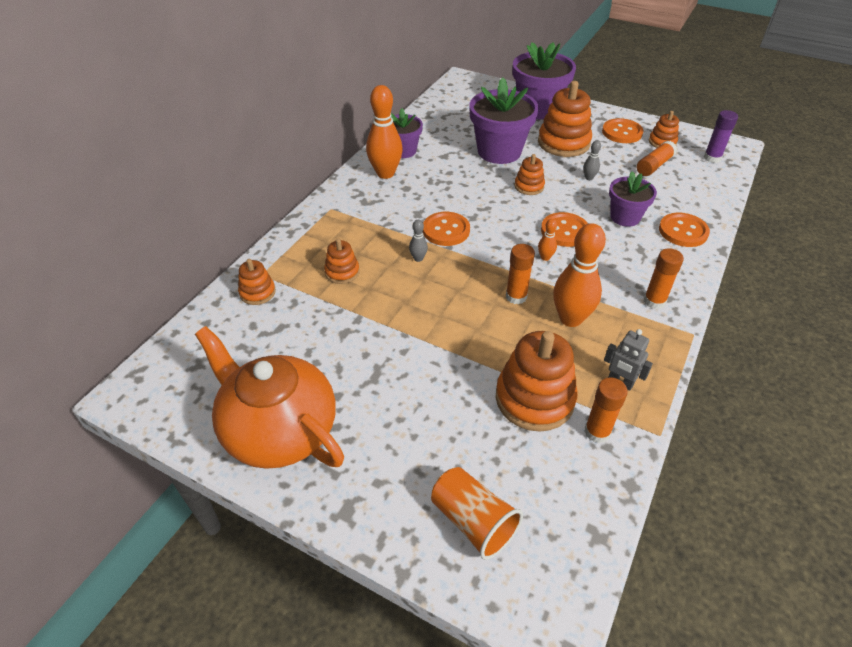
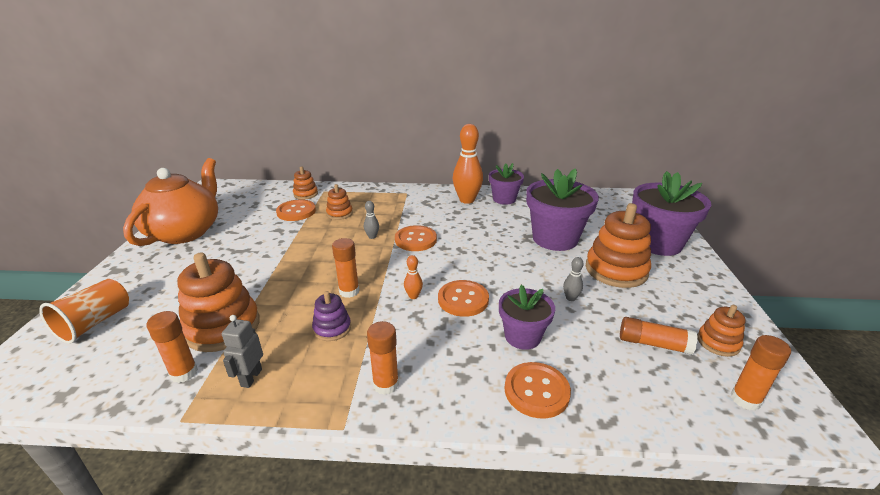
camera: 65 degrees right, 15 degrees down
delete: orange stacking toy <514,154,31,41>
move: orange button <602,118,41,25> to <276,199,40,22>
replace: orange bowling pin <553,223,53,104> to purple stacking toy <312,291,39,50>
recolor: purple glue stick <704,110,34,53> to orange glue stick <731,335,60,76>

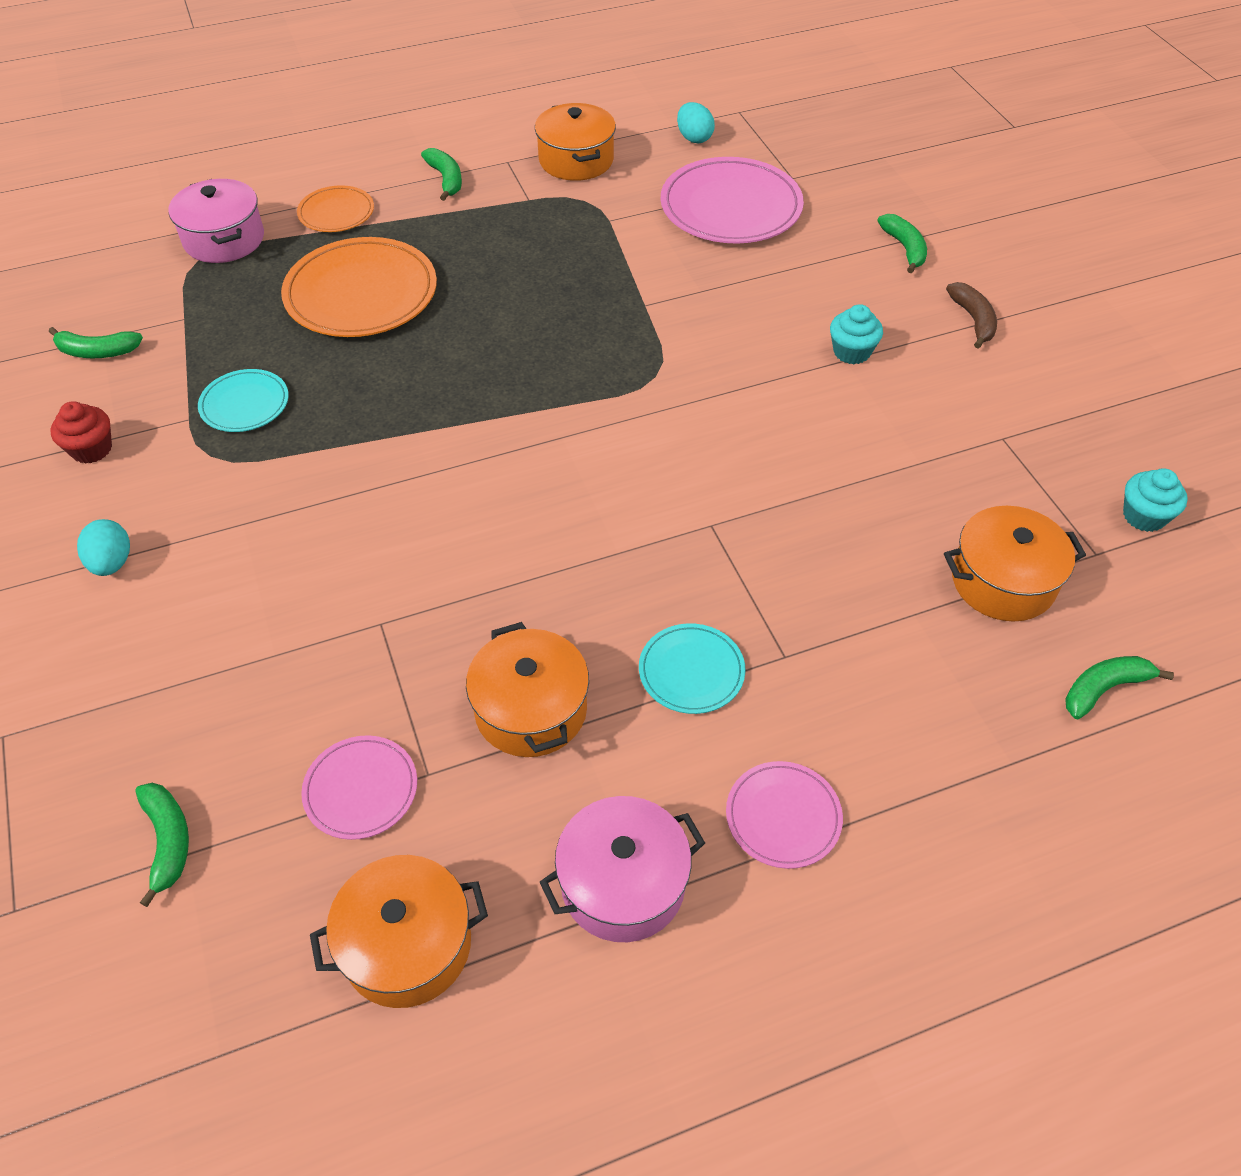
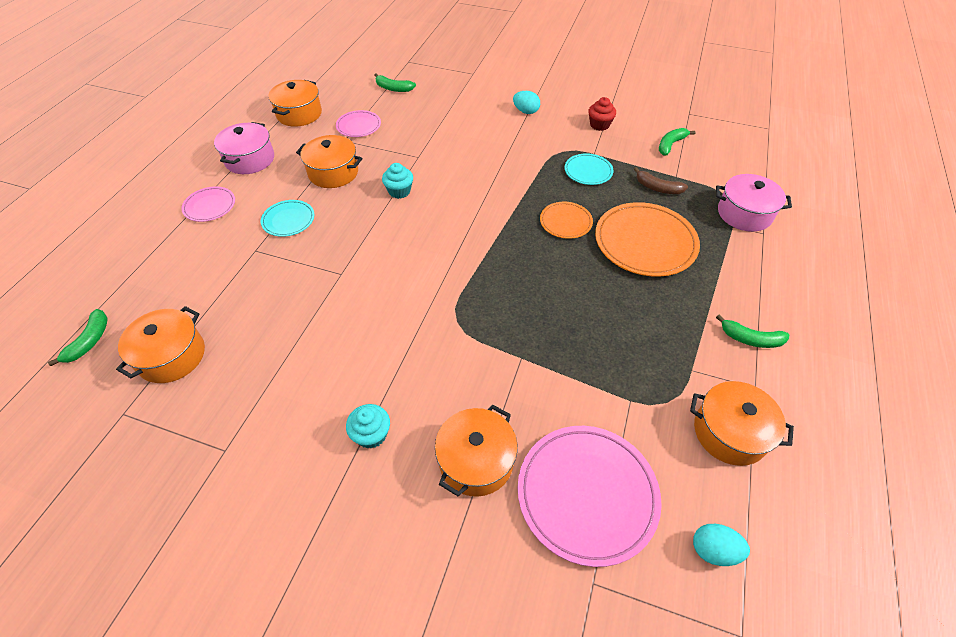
camera: 130 degrees right, 0 degrees up
delete: green banana <877,214,50,59>
insert: orange pot <435,404,83,93>
move: orange plate <297,185,77,47> to <540,202,53,37>; brown banana <946,282,51,67> to <634,167,54,27>; turquoise cupcake <1123,468,65,64> to <382,163,31,36>

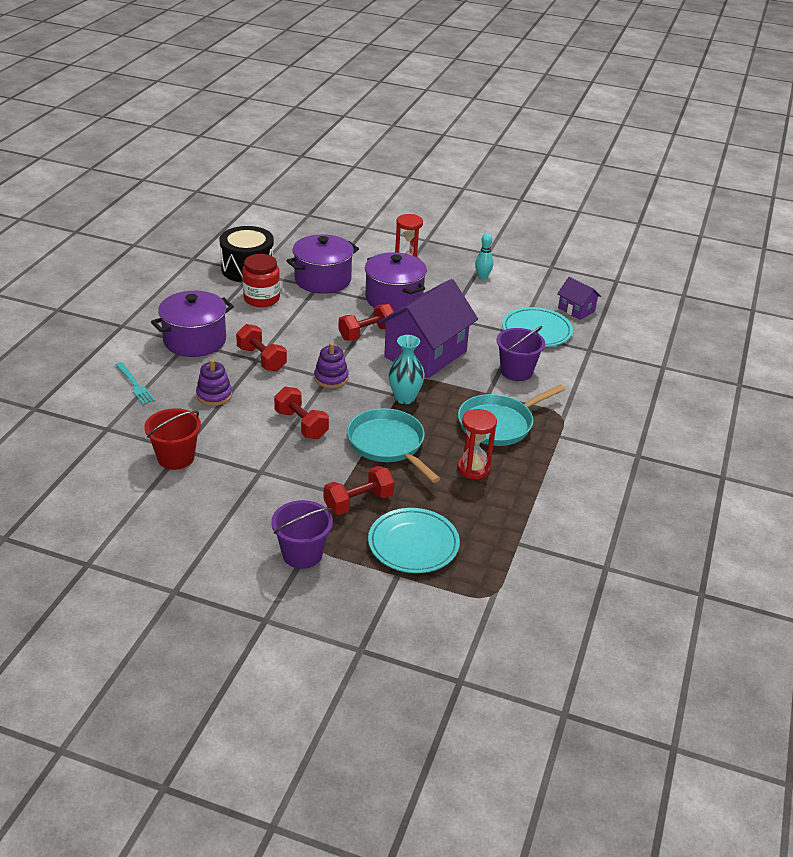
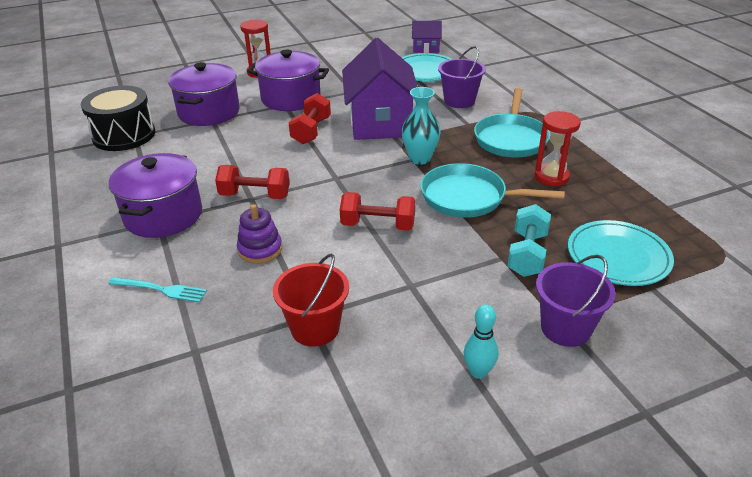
camera: 40 degrees left, 0 degrees up
delete: red jar <242,254,38,53>; purple stacking toy <314,343,35,45>
move: turquoise bowling pin <475,233,18,47> to <464,304,34,75>
recolor: red dumbbell <324,466,70,49> to turquoise dumbbell <507,204,44,73>

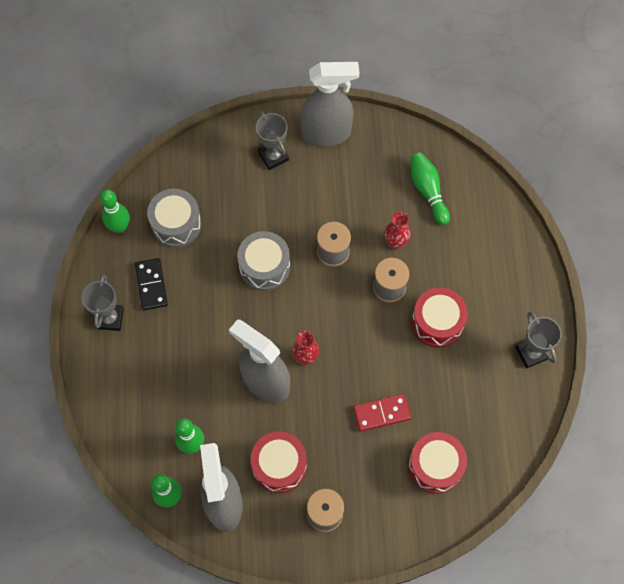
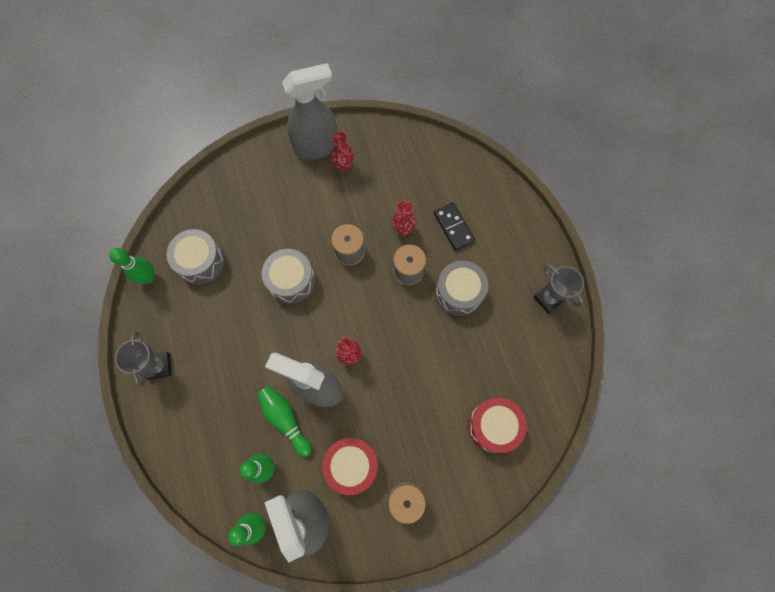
camera: 15 degrees left, 5 degrees up
delete: grey trophy <256,111,33,59>; red domino <353,394,58,38>
insert: red vase <331,132,23,40>
move: black domino <135,258,33,52> to <434,202,41,49>; green bowling pin <410,153,40,72> to <257,386,54,71>
recolor: red drum <412,287,56,60> to grey drum <436,261,52,55>

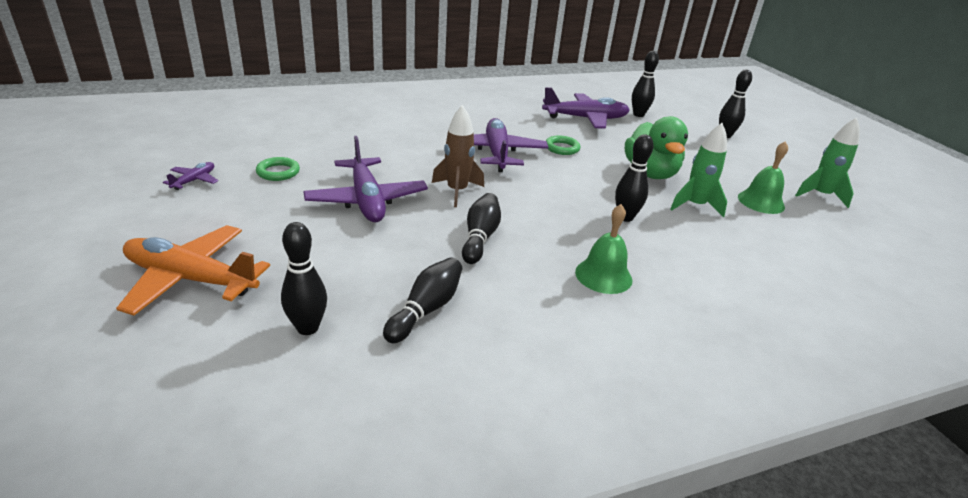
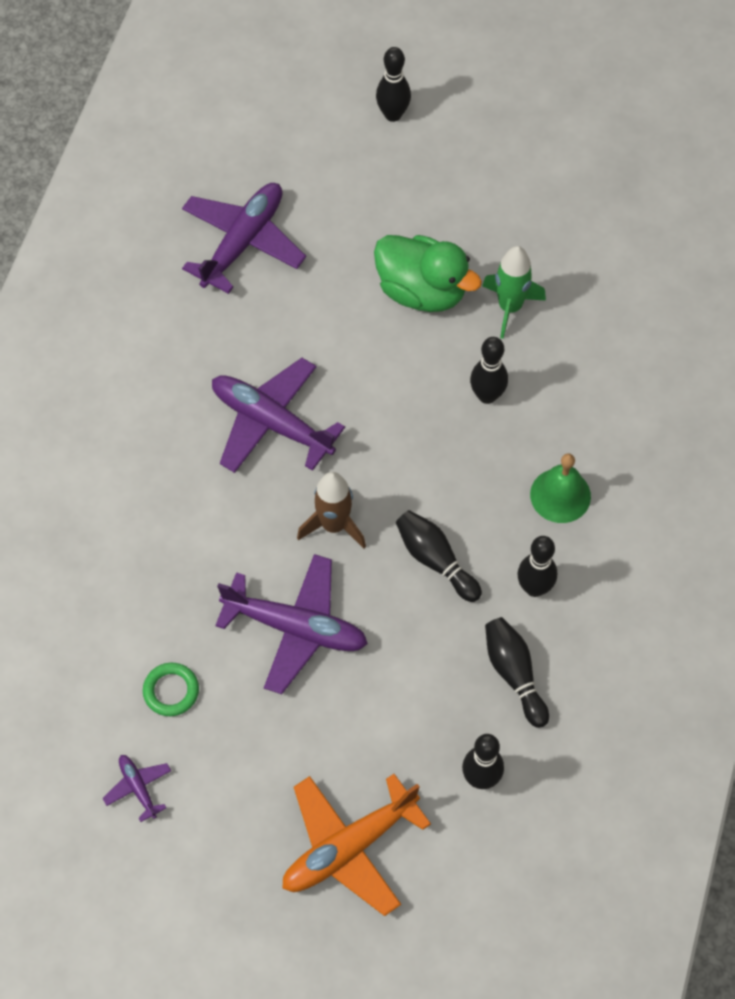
camera: 50 degrees left, 30 degrees up
delete: green ring <546,135,34,20>; green bell <738,141,50,73>; green rocket <795,117,65,91>
move: black bowling pin <632,51,27,66> to <518,536,39,61>

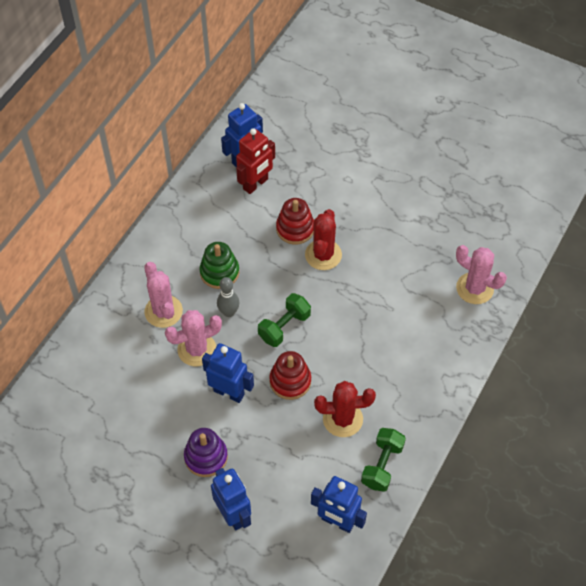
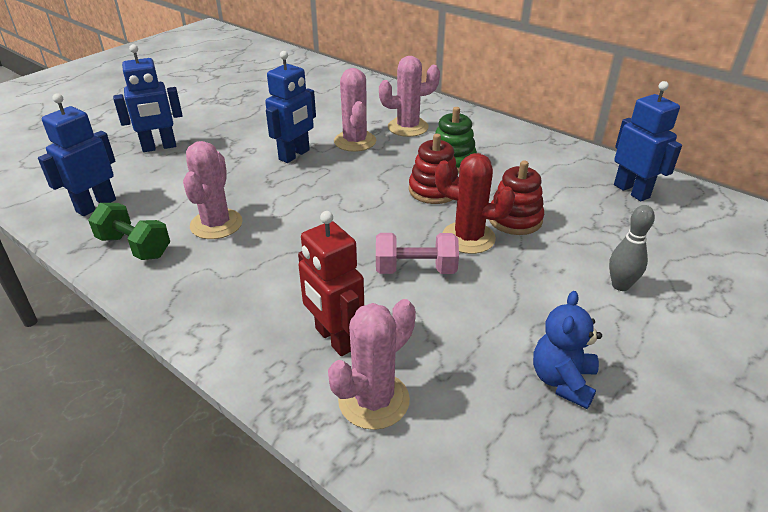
camera: 100 degrees right, 20 degrees down
delete: purple stacking toy <184,428,44,49>; green dumbbell <258,293,53,54>
insert: pink dumbbell <376,233,83,41>; blue teddy bear <533,291,69,118>
move: grey bowling pin <217,277,22,40> to <609,205,46,86>; red robot <236,128,39,66> to <298,211,66,145>; red stacking toy <269,351,42,49> to <409,134,50,70>
recolor: red cactus <314,381,62,56> to pink cactus <183,141,60,98>

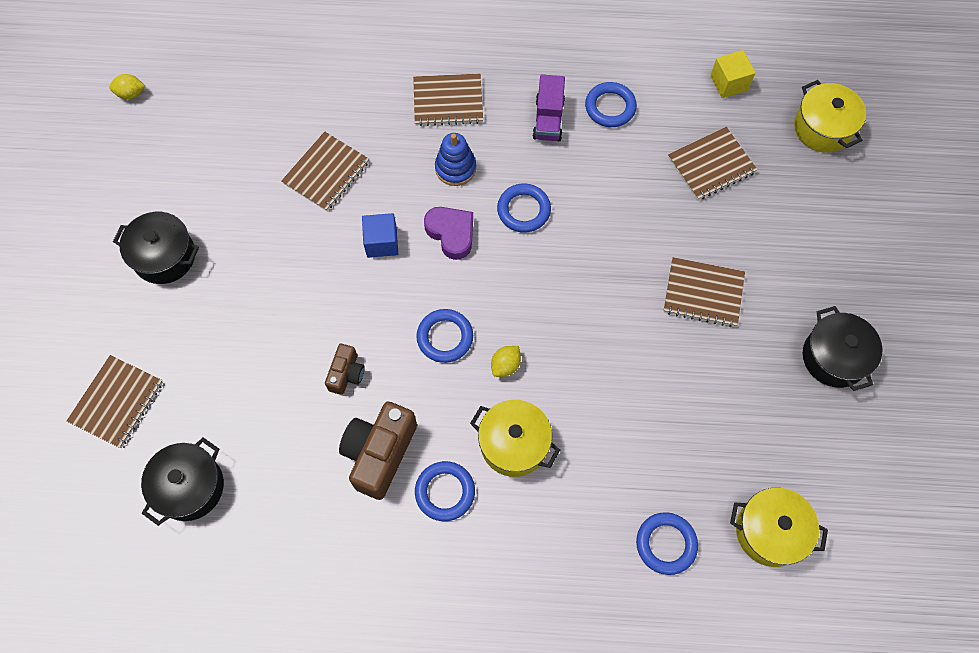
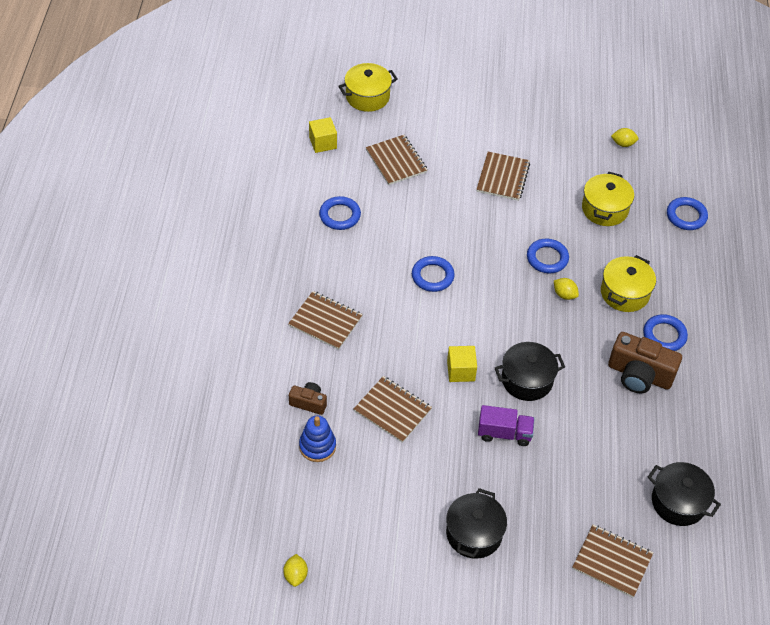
camera: 90 degrees left, 15 degrees down
delete: purple heart <424,207,49,53>
insert: yellow lemon <611,128,27,19>
move: brown camera <325,344,40,51> to <289,382,38,33>; blue ring <416,309,57,54> to <527,239,42,34>; blue stacking toy <435,133,41,53> to <299,415,37,47>; purple truck <533,74,32,67> to <478,405,57,41>; yellow pot <730,488,98,79> to <582,172,52,54>; black pot <803,306,80,85> to <495,342,70,59>
recolor: blue cube <362,213,36,45> to yellow cube <447,346,30,36>
rotate: brown notebook <413,74,70,52> = <288,291,75,59> 60 degrees counterclockwise

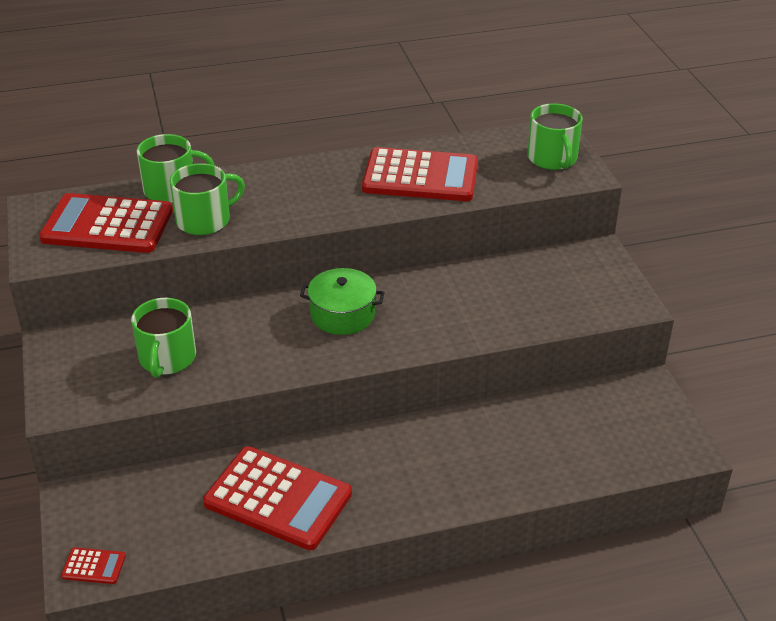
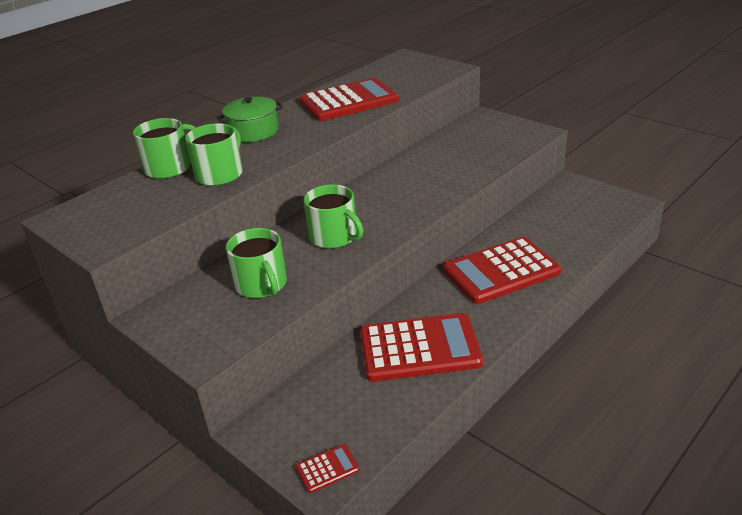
camera: 30 degrees left, 5 degrees down
move: red calculator <39,193,134,60> to <443,237,118,67>; green pot <300,268,85,67> to <217,96,66,46>; green mug <527,103,56,67> to <304,185,59,64>

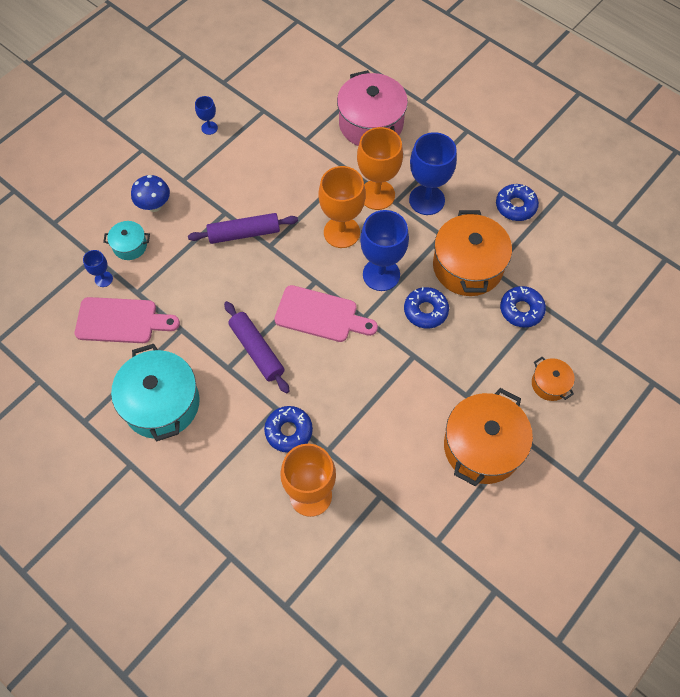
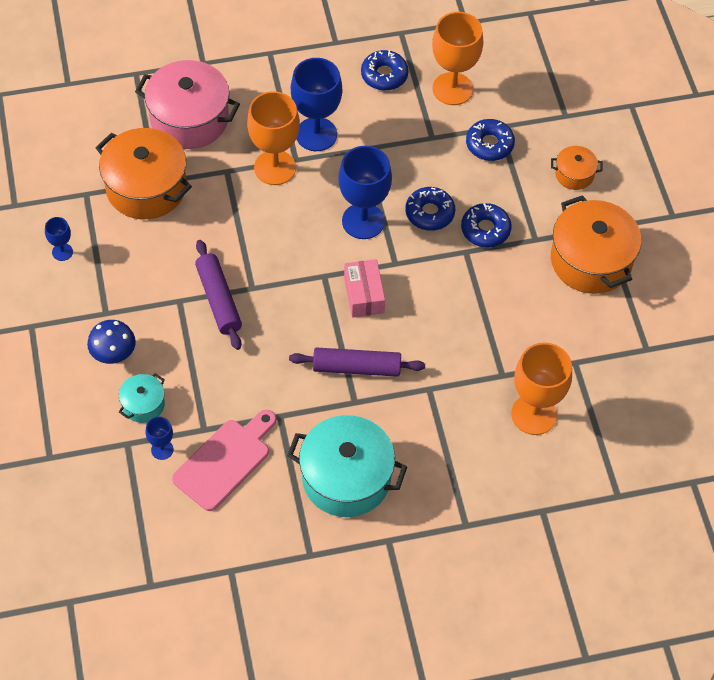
camera: 55 degrees left, 5 degrees down
move: blue donut <264,406,49,47> to <461,203,51,45>; orange goblet <319,166,47,82> to <432,12,51,93>; orange pot <433,210,79,86> to <96,128,96,91>
replace: pink cutting board <274,285,104,57> to pink box <344,259,41,59>
rotate: purple rolling pin <188,213,110,31> = <195,240,47,110> 45 degrees counterclockwise

